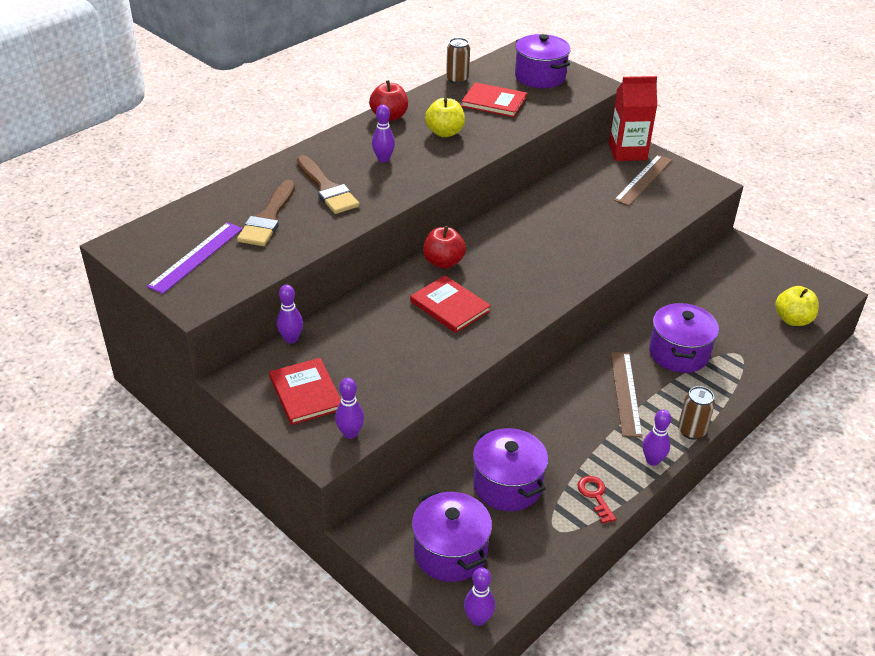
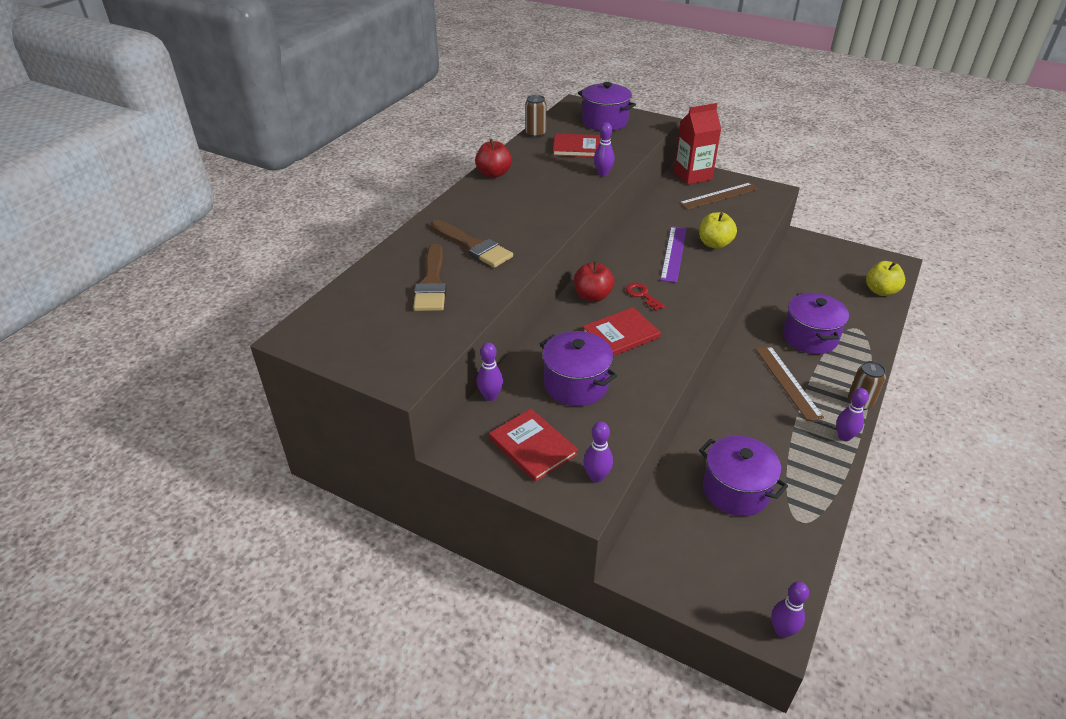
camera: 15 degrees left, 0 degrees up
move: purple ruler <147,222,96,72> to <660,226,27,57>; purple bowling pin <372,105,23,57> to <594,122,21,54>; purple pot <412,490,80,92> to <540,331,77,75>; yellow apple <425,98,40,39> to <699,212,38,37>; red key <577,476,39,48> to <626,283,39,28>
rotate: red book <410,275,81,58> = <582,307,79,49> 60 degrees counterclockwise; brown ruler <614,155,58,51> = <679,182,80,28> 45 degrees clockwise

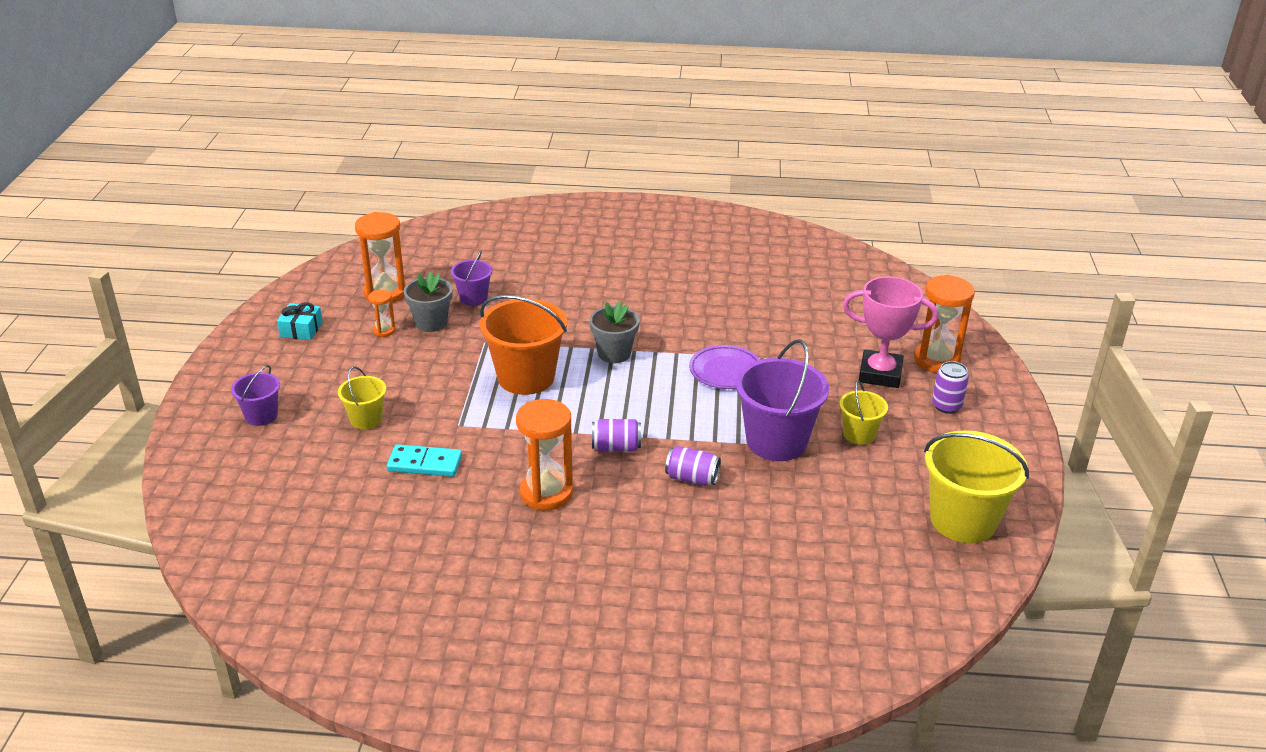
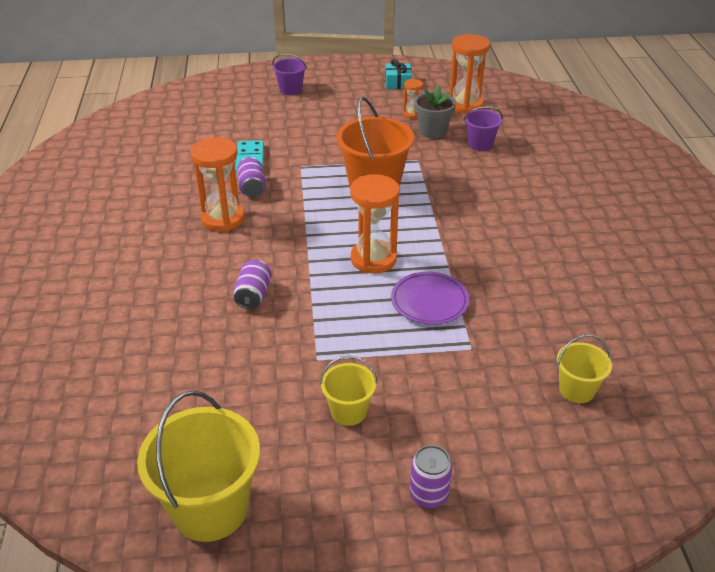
camera: 80 degrees right, 5 degrees up
delete: grey flower pot <589,301,50,62>; purple bucket <736,339,93,122>; pink trophy <843,276,95,112>
move: yellow bucket <338,366,48,63> to <557,335,55,68>; purple can <592,419,49,32> to <237,157,29,40>; orange hourglass <914,275,61,98> to <350,174,50,99>

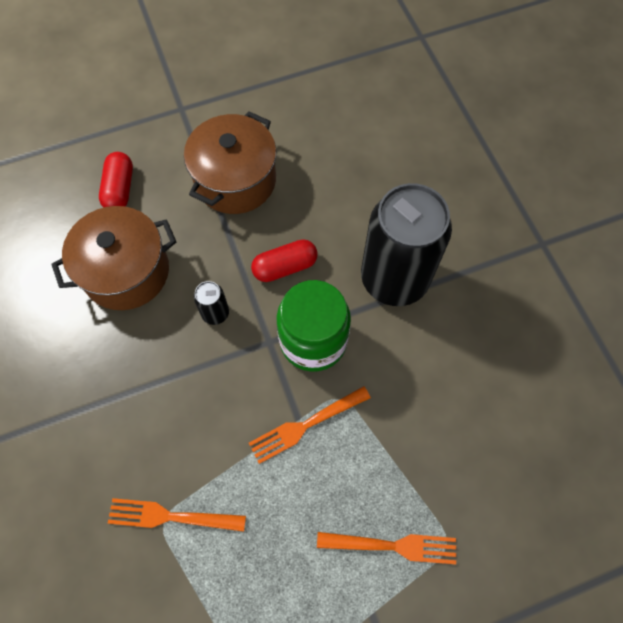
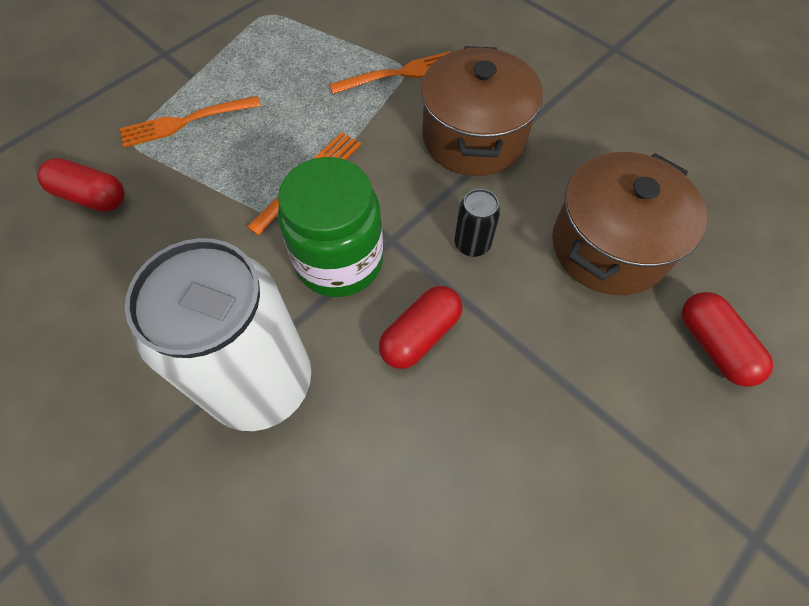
camera: 155 degrees right, 5 degrees down
insert: red capsule <37,158,88,54>
move: brown pot <184,111,92,103> to <421,46,122,130>
recolor: black can <361,183,91,123> to white can <125,238,186,193>

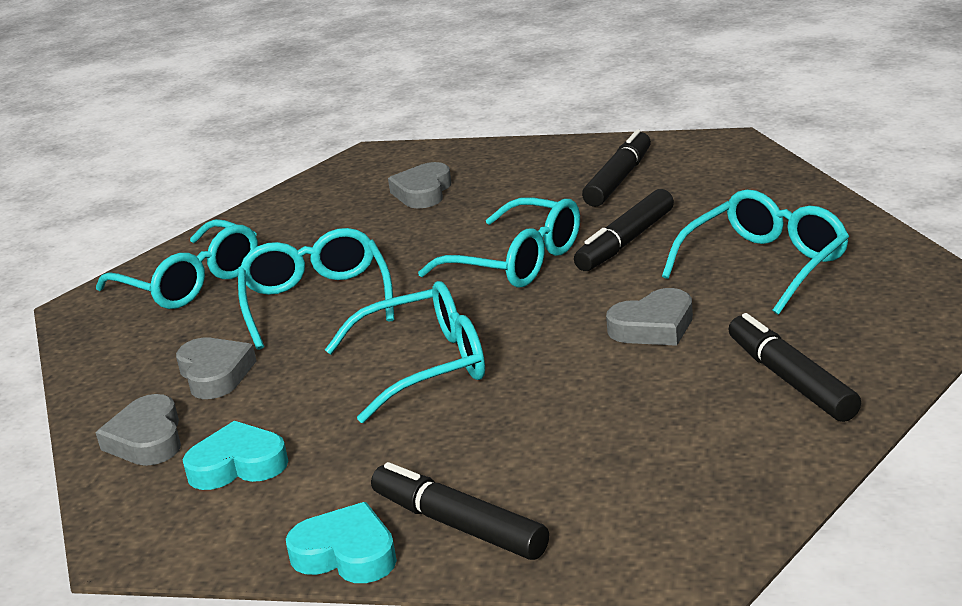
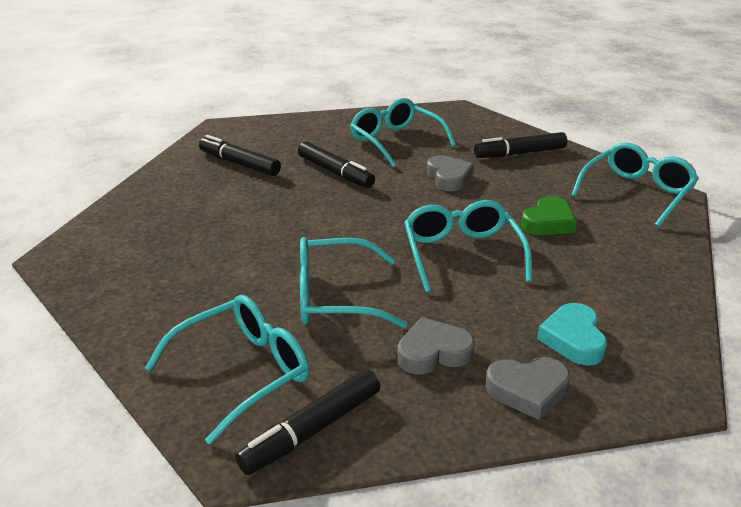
camera: 85 degrees left, 5 degrees up
delete: turquoise heart <286,502,111,81>; grey heart <388,162,63,47>
insert: green heart <521,196,56,39>
move: black marker <371,462,178,98> to <235,369,145,106>; turquoise glasses <418,197,162,91> to <571,142,128,85>

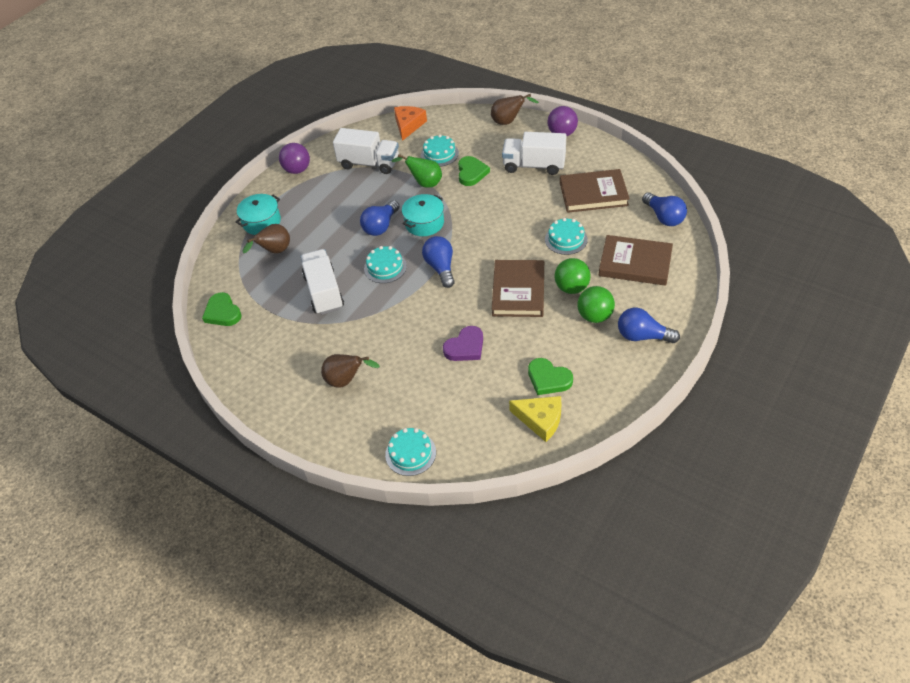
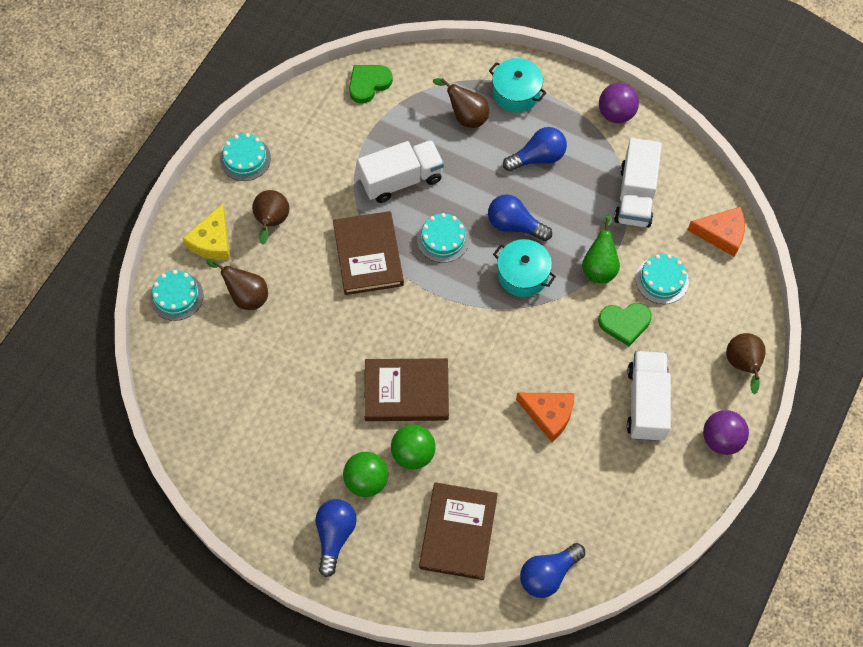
camera: 80 degrees right, 15 degrees up
delete: purple heart <443,326,40,35>; green heart <528,358,45,37>
insert: brown pear <206,259,62,51>; orange cheese <516,393,59,49>
move: blue light bulb <422,236,33,52> to <503,127,64,45>; yellow cheese <509,396,52,46> to <183,204,47,56>; turquoise cake <545,218,43,37> to <220,133,51,48>; brown book <560,169,70,44> to <333,211,71,84>

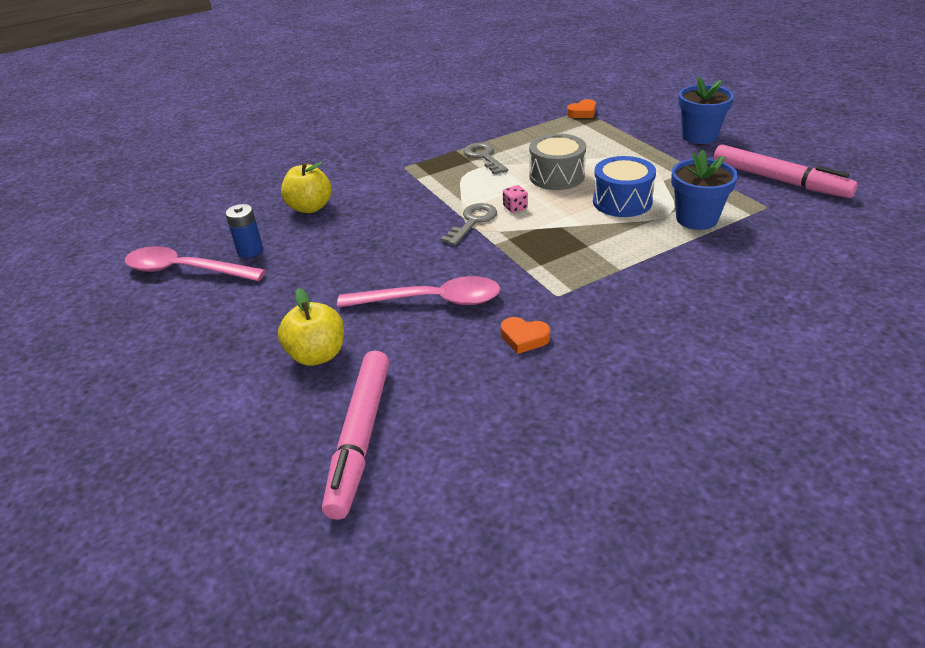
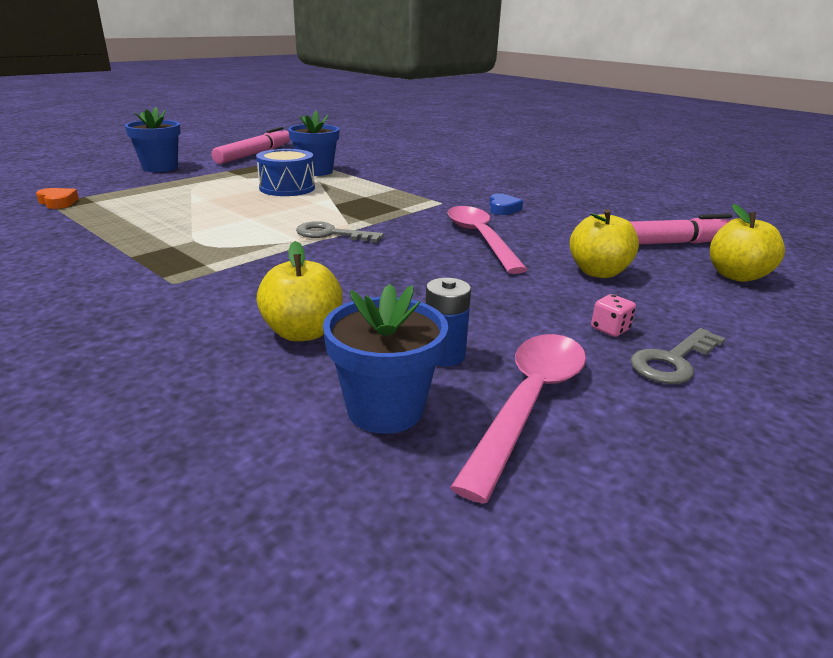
camera: 110 degrees left, 10 degrees down
delete: grey drum <529,134,57,56>
insert: blue flower pot <323,284,125,150>; yellow apple <710,204,75,78>
move: grey key <464,143,44,32> to <630,328,95,56>; pink dice <503,185,25,28> to <591,294,45,43>
recolor: orange heart <501,317,49,37> to blue heart <489,194,34,21>
rotate: pink spoon <125,246,141,35> = <450,334,136,170> 150 degrees counterclockwise

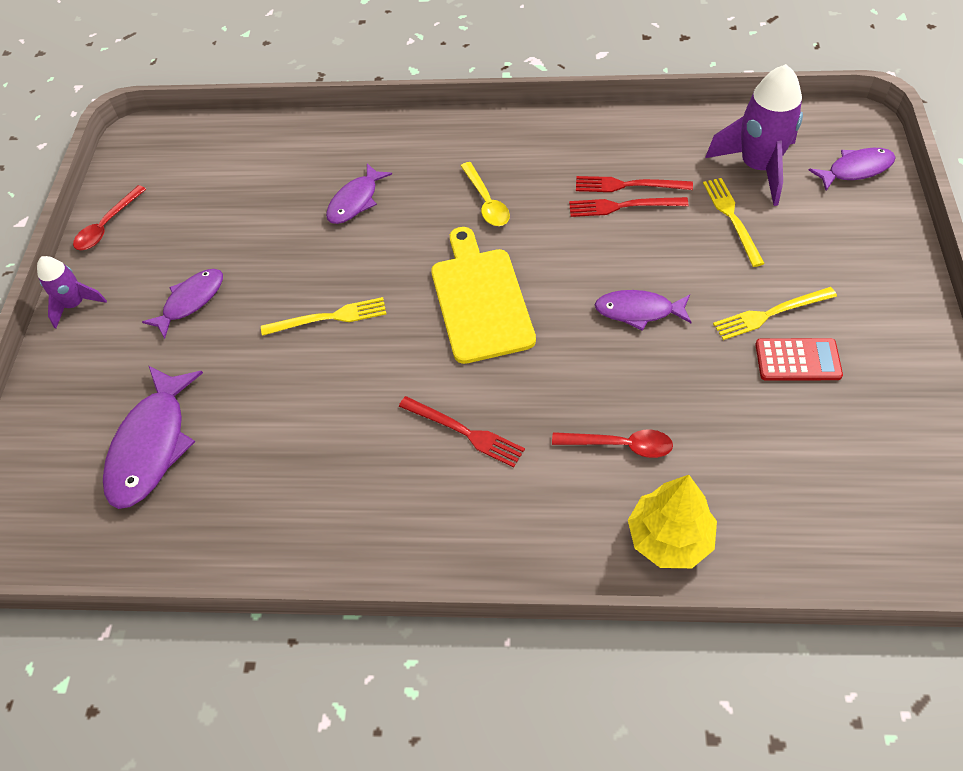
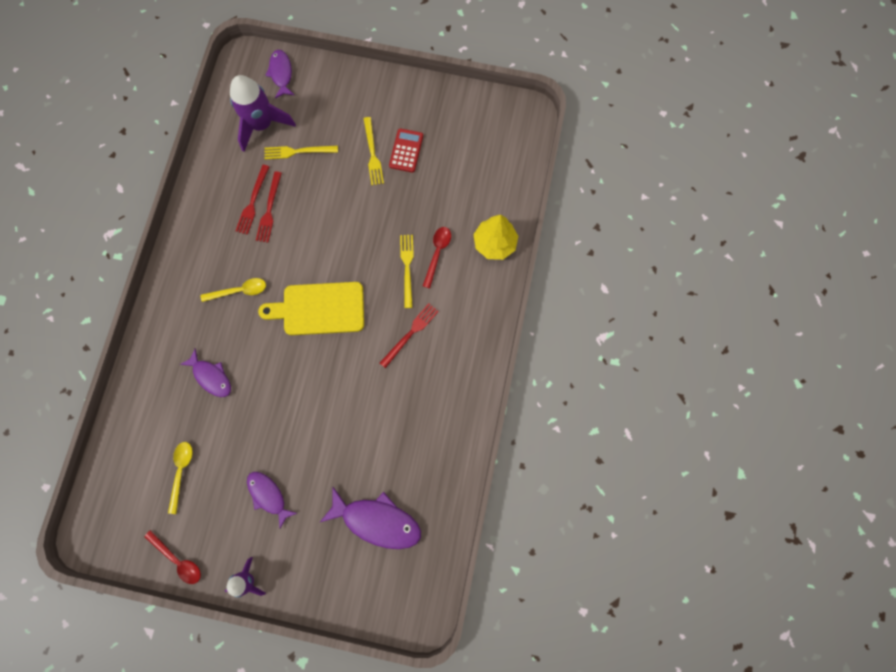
camera: 85 degrees left, 20 degrees up
delete: purple fish <595,290,97,41>
insert: yellow spoon <168,442,25,72>
move: yellow fork <261,297,125,39> to <400,235,14,73>

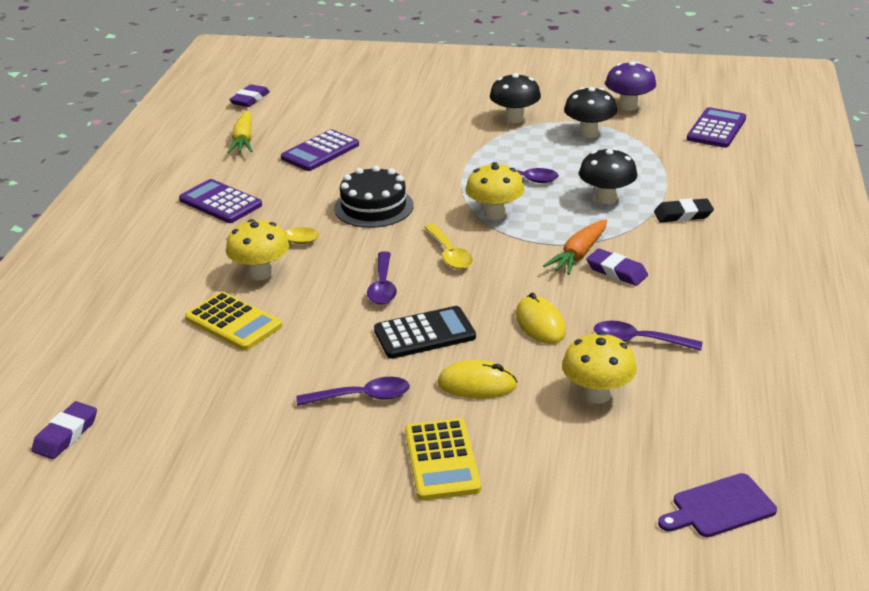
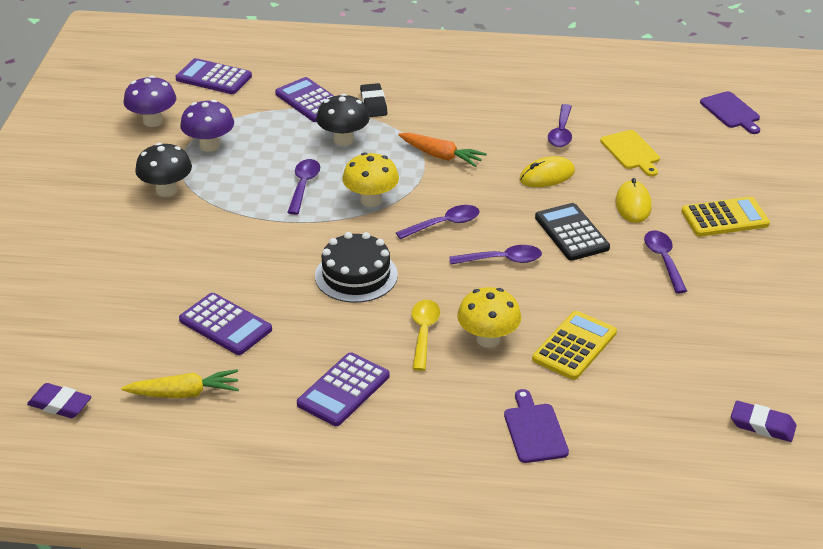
camera: 95 degrees left, 5 degrees up
delete: purple eraser <586,248,62,38>
insert: purple calculator <275,77,59,45>; purple cutting board <504,389,65,74>
replace: yellow mushroom <562,332,75,72> to yellow cutting board <600,130,60,46>
recolor: yellow spoon <424,224,49,45> to purple spoon <396,205,84,34>; black mushroom <564,87,53,51> to purple mushroom <180,100,54,52>

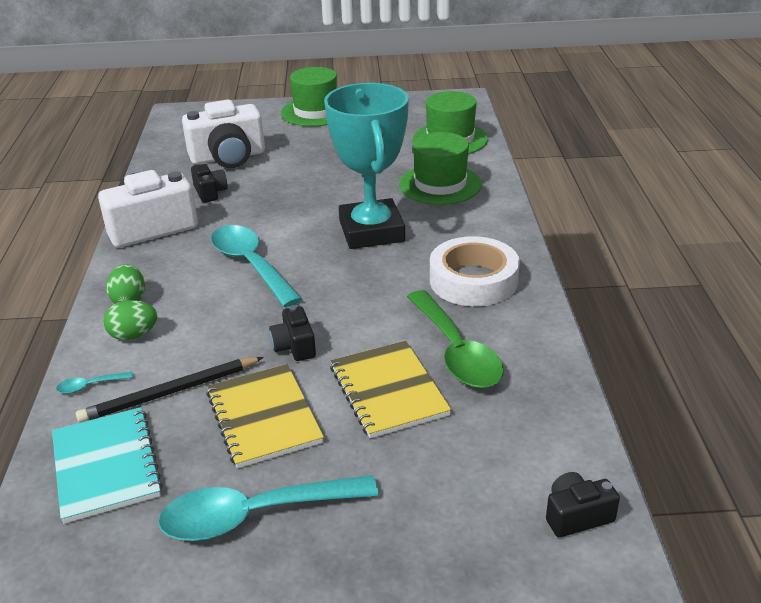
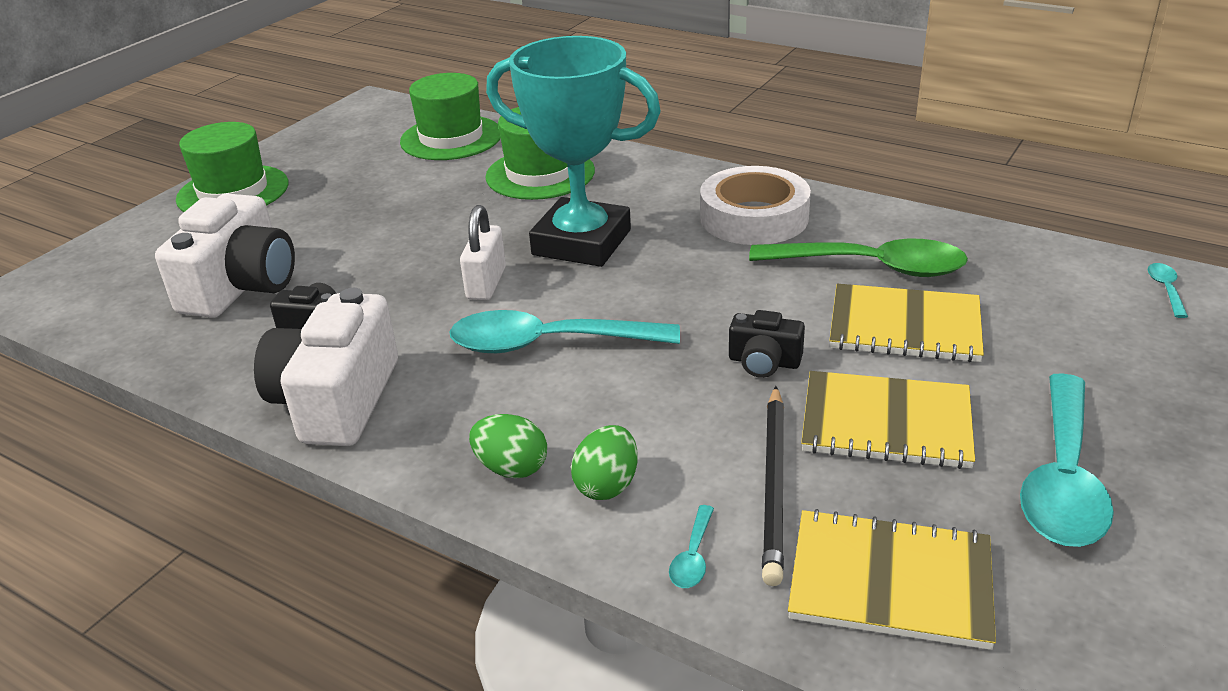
camera: 55 degrees left, 0 degrees up
insert: white padlock <460,205,46,95>
replace: black camera <546,472,74,65> to turquoise spoon <1147,263,41,55>
recolor: turquoise notebook <52,407,111,117> to yellow notebook <788,509,208,141>

